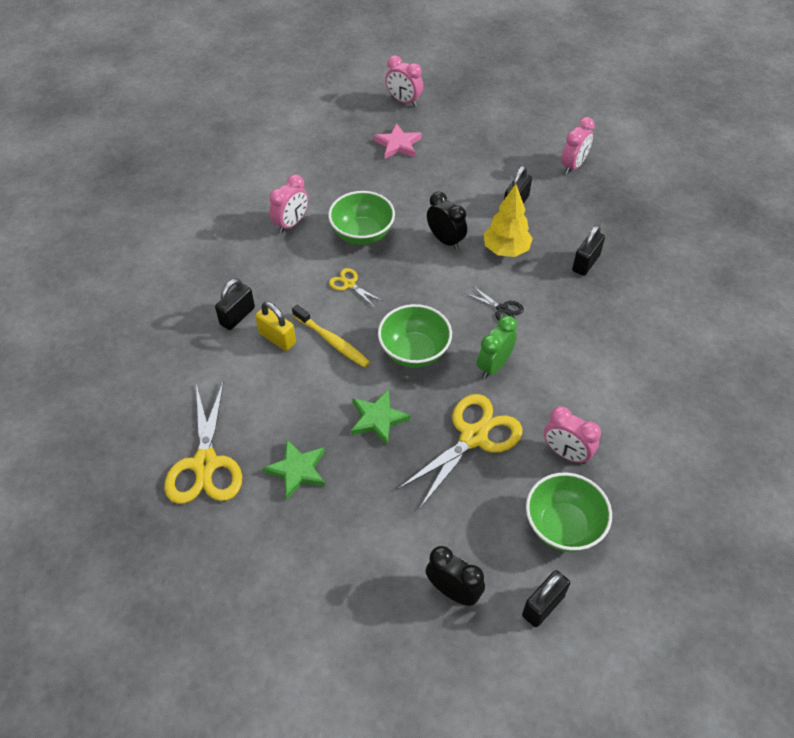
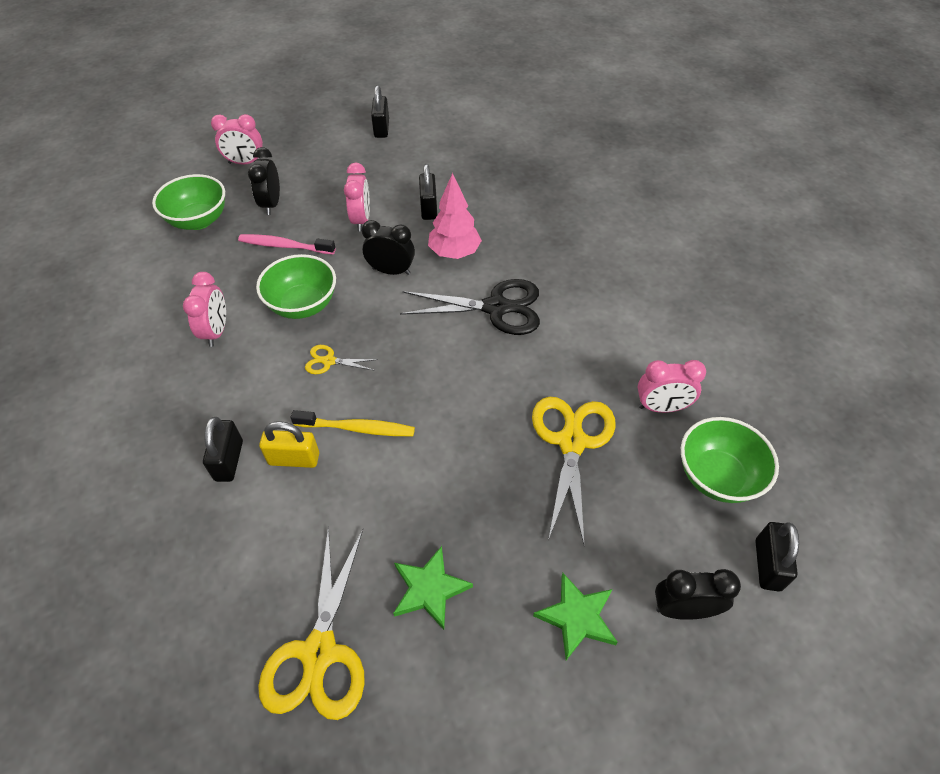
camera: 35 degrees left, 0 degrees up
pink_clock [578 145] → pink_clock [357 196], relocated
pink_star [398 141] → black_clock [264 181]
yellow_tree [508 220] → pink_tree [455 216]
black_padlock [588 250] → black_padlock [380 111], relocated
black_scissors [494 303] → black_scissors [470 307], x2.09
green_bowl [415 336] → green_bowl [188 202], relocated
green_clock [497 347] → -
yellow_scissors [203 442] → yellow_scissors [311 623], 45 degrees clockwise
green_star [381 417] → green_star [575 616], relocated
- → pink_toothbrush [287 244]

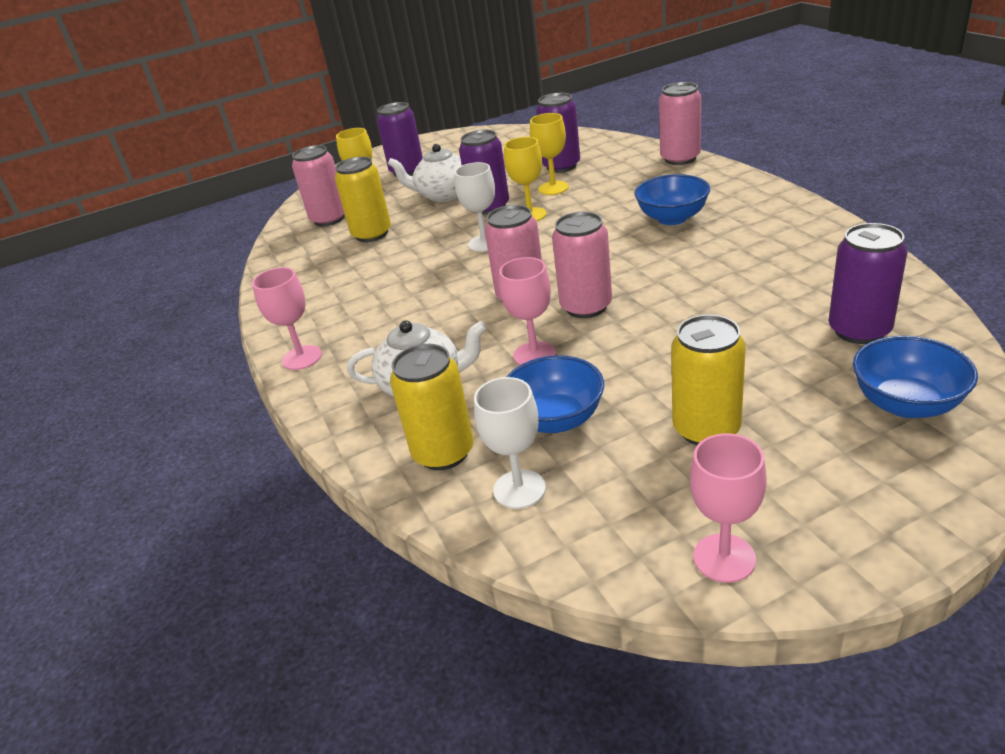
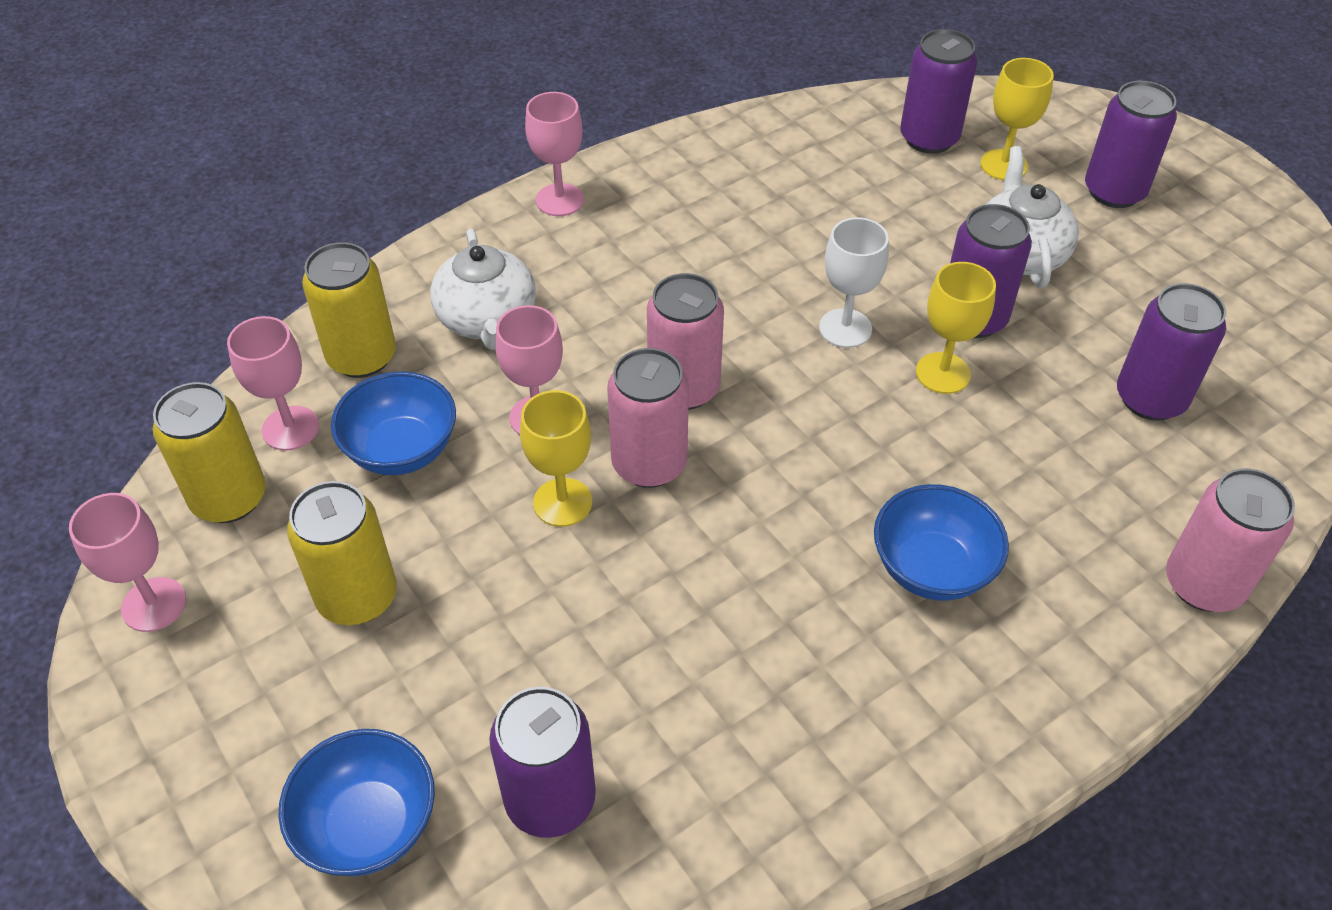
camera: 75 degrees right, 15 degrees up
yellow_goblet [549 154] → yellow_goblet [556 458], relocated
pink_can [318 185] → purple_can [938 91]
yellow_can [363 199] → yellow_can [209 452], relocated
white_goblet [510 443] → pink_goblet [273 383]

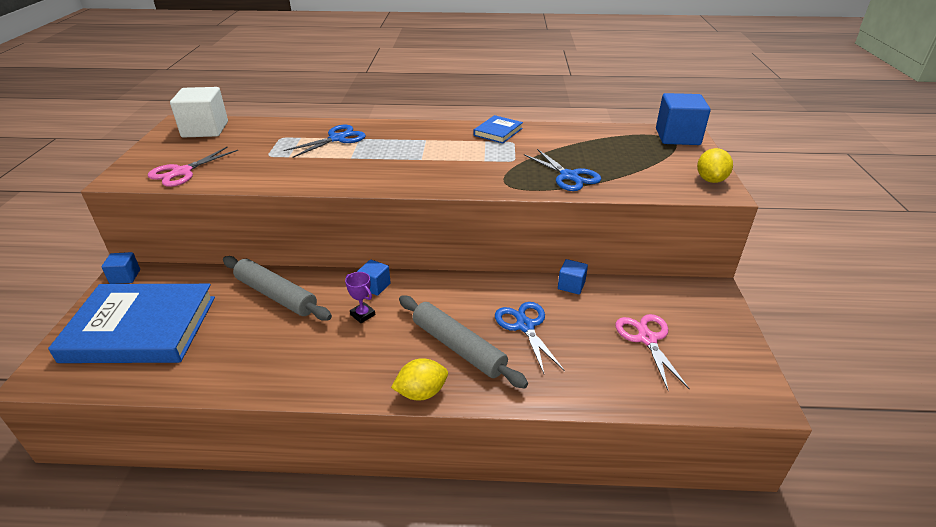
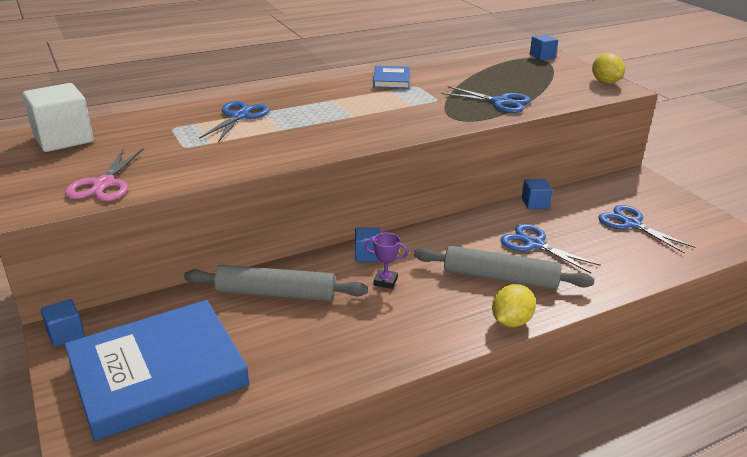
camera: 30 degrees left, 5 degrees down
blue_cube [683 119] → blue_cube [544 47], x0.53
pink_scissors [652 352] → blue_scissors [646 229]

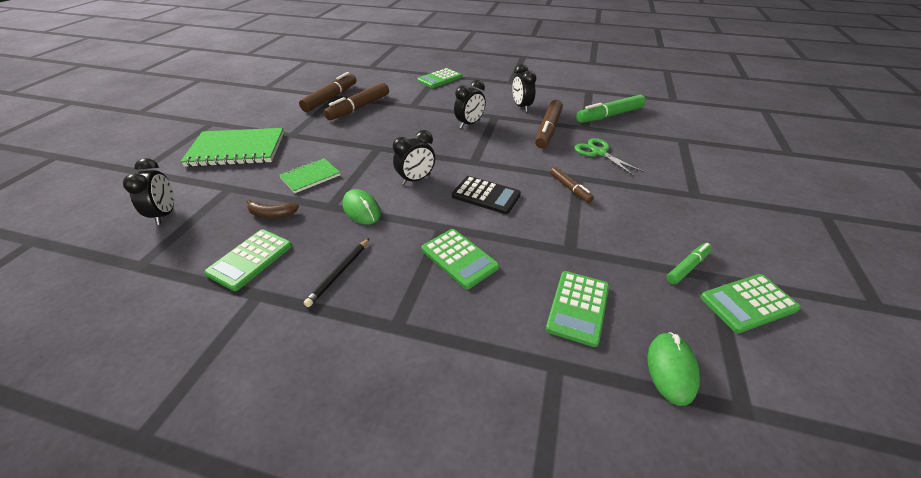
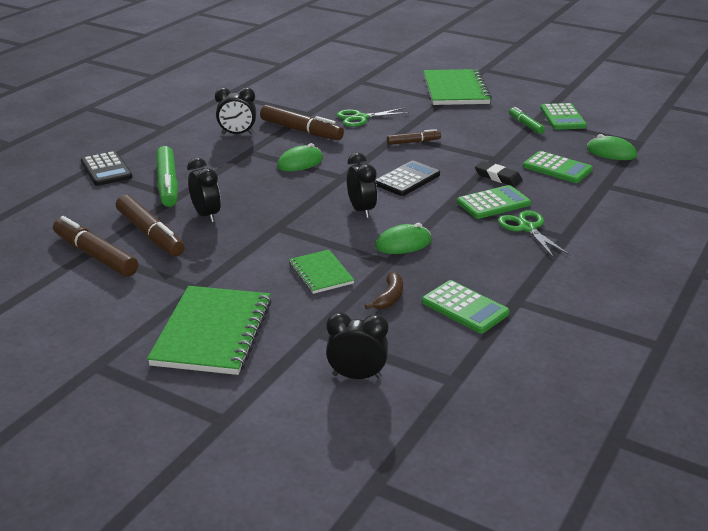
camera: 75 degrees left, 10 degrees down
green_calculator [439 78] → black_calculator [106 168]
black_clock [470 104] → black_clock [204 190], relocated
green_marker [611 109] → green_marker [167 176], relocated
black_pencil [336 272] → -
- → green_notebook [457 87]
- → green_mouse [300 157]
- → black_eraser [499 173]
- → green_scissors [534 234]

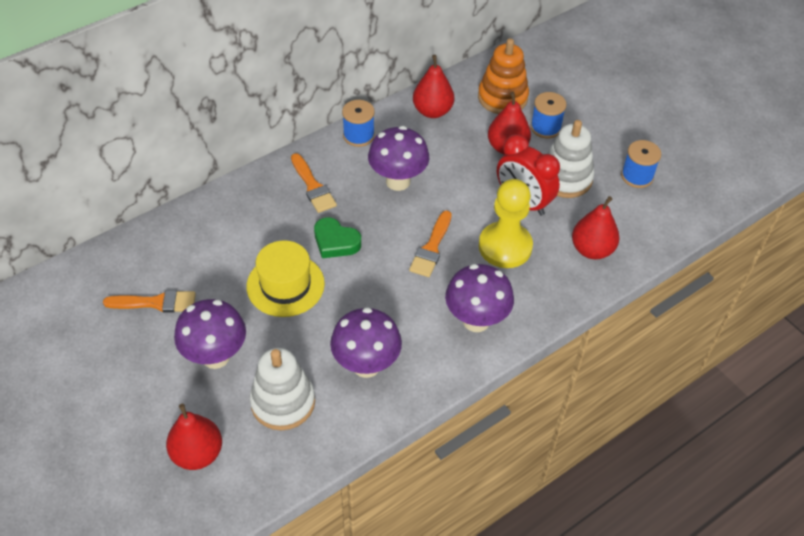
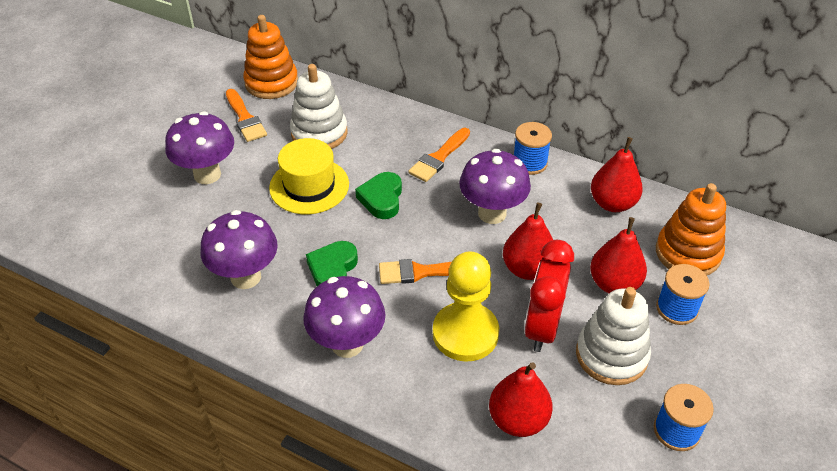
camera: 65 degrees right, 5 degrees down
white_stacking_toy [282 389] → white_stacking_toy [319 106], relocated
red_pear [194 437] → red_pear [528 241], relocated
- → orange_stacking_toy [270 57]
- → green_heart [332 263]

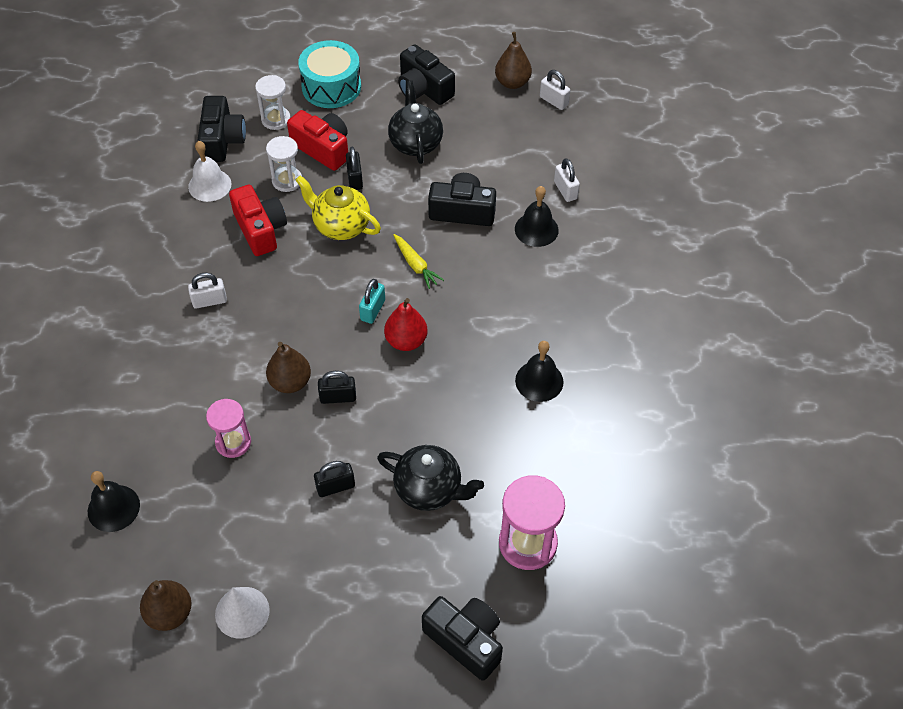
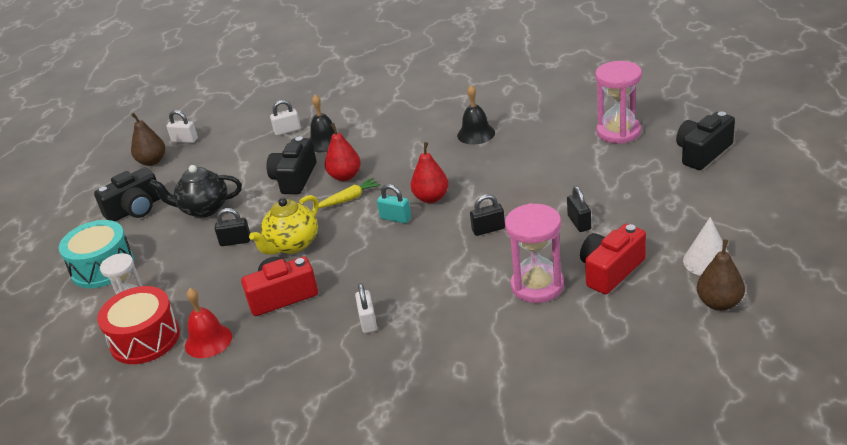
camera: 80 degrees left, 20 degrees down
white_padlock [555 90] → white_padlock [182 126], 60 degrees clockwise
black_camera [222 129] → red_drum [138 325]
red_camera [317 140] → red_camera [613 259], relocated
white_hourglass [284 164] → -
white_bell [209 171] → red_bell [208 323]
brown_pear [288 367] → -
black_padlock [337 387] → black_padlock [487 215], 75 degrees clockwise
pink_hourglass [228 428] → pink_hourglass [534 253], x1.56
black_teapot [430 478] → -
black_bell [114 501] → -
- → red_pear [343 152]

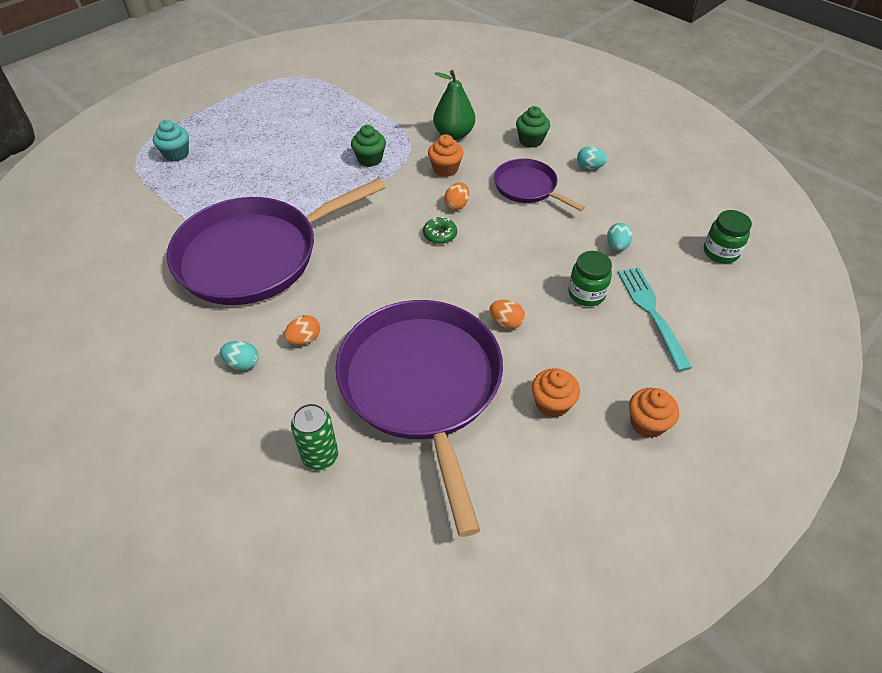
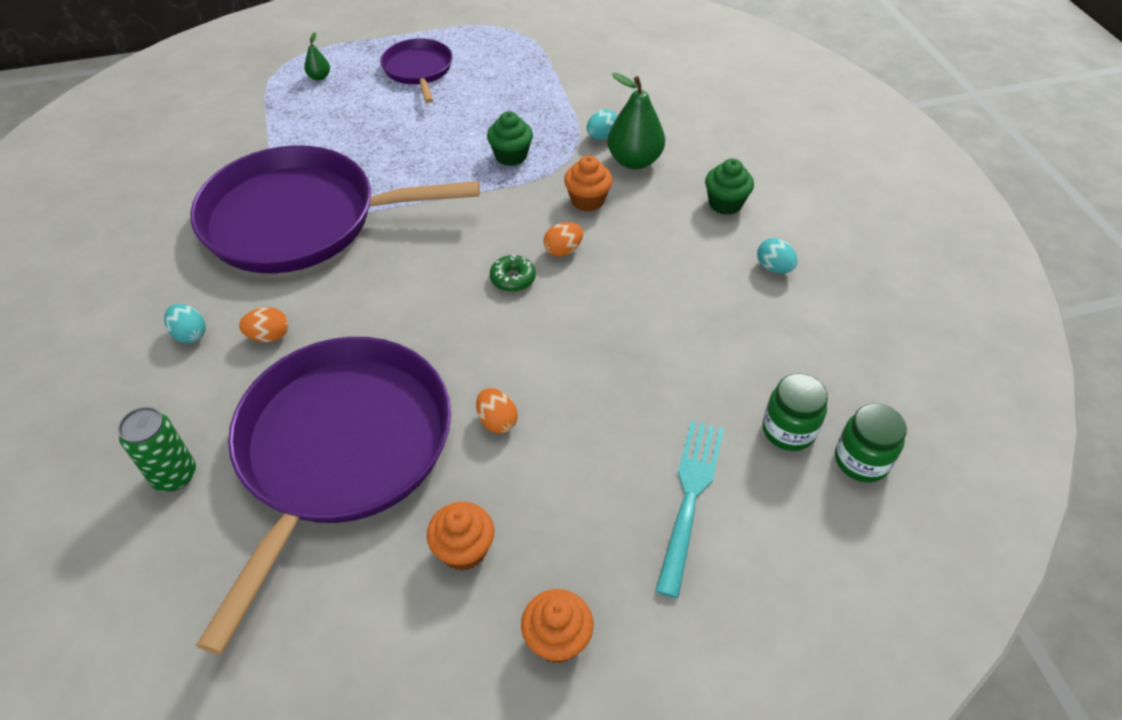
camera: 30 degrees right, 0 degrees up
turquoise_cupcake [171 141] → green_pear [317 56]
purple_pan [539 184] → purple_pan [416 70], relocated
turquoise_egg [620 237] → turquoise_egg [602 124], relocated
green_jar [590 278] → green_jar [795 412], relocated

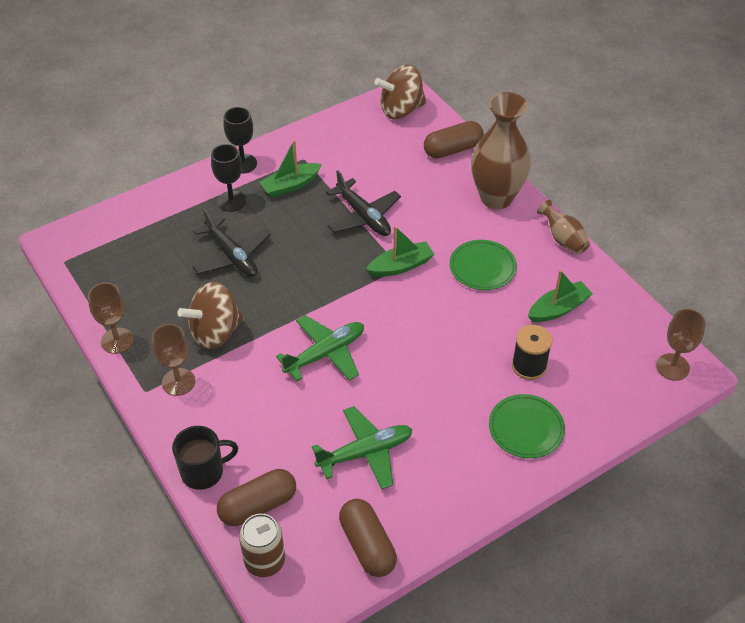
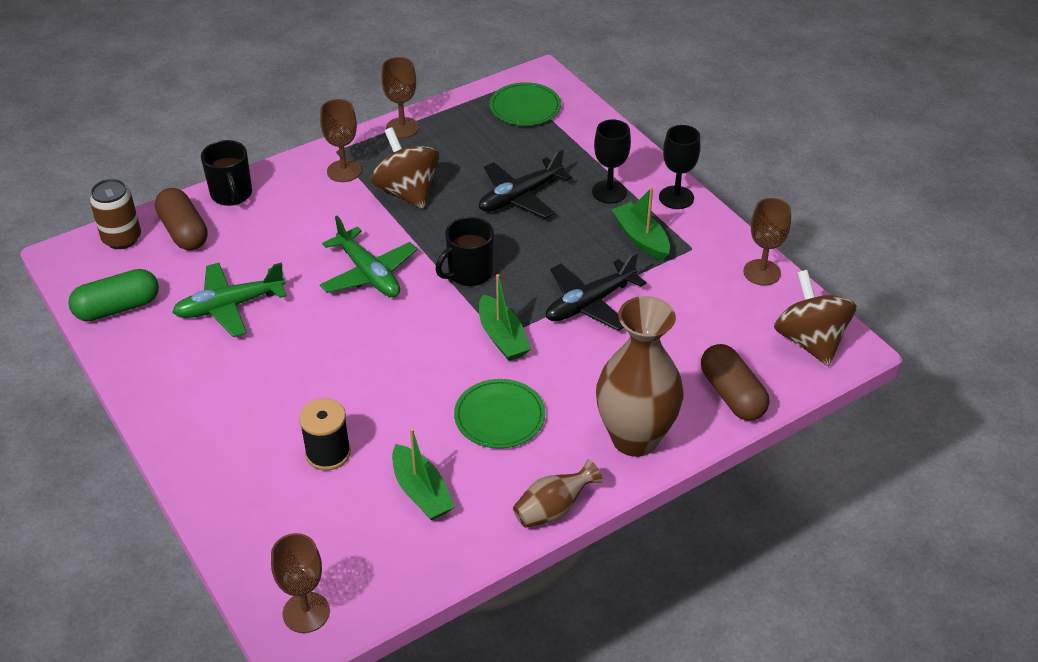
camera: 90 degrees right, 5 degrees down
green_plate [527 426] → green_plate [525 104], relocated
green_plane [362 447] → green_plane [229 299], 90 degrees clockwise
brown_capsule [368 538] → green_capsule [113 295]
- → brown_goblet [767 242]
- → black_mug [465 251]

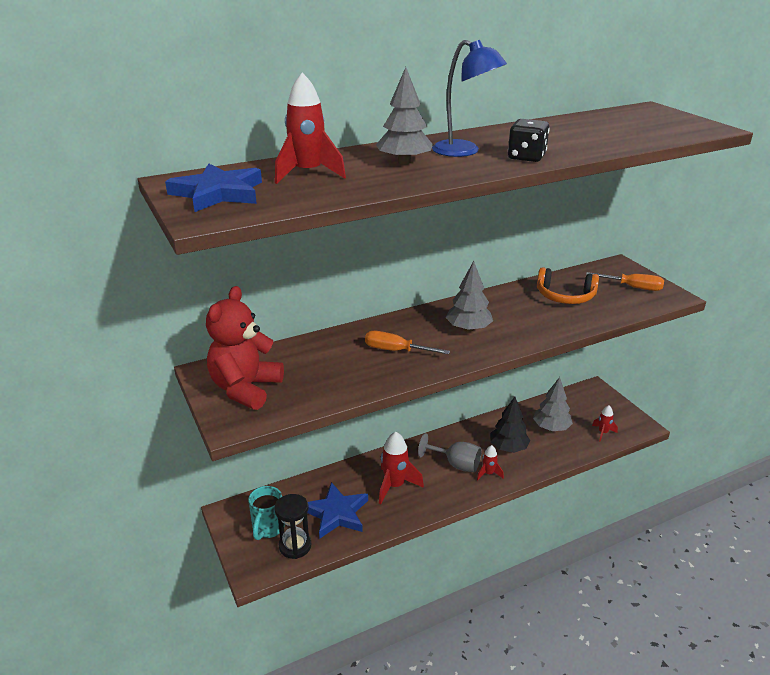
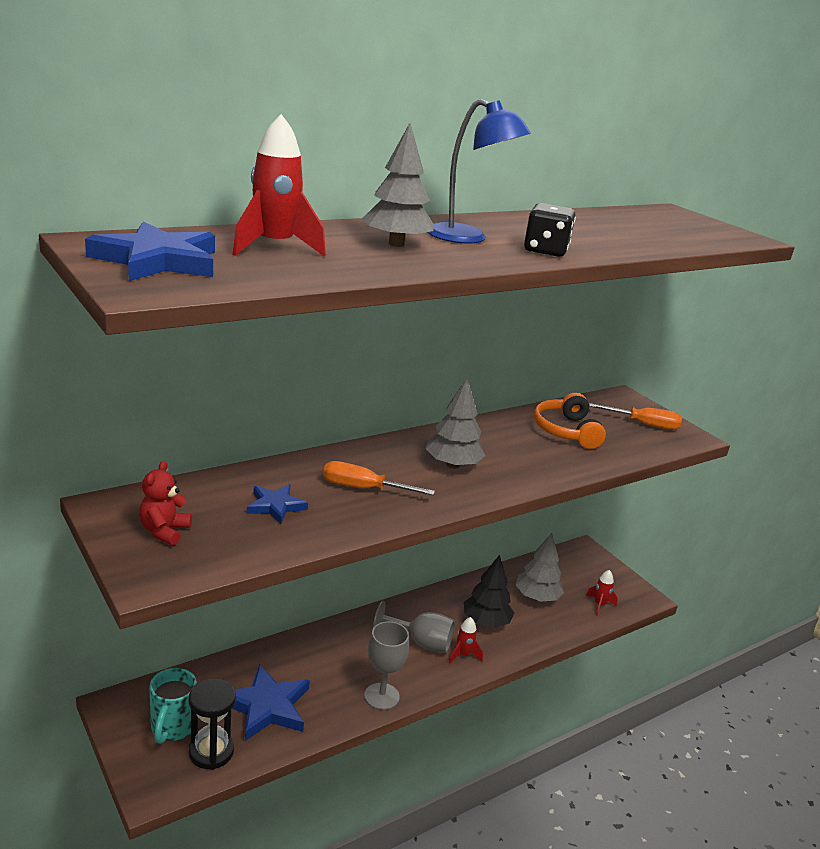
camera: 10 degrees left, 5 degrees down
orange_headphones [568 285] → orange_headphones [570 421], 75 degrees clockwise
red_teddy_bear [245 348] → red_teddy_bear [165 503], x0.51
red_rocket [401 468] → -
- → blue_star [277 504]
- → grey_goblet [386 665]

